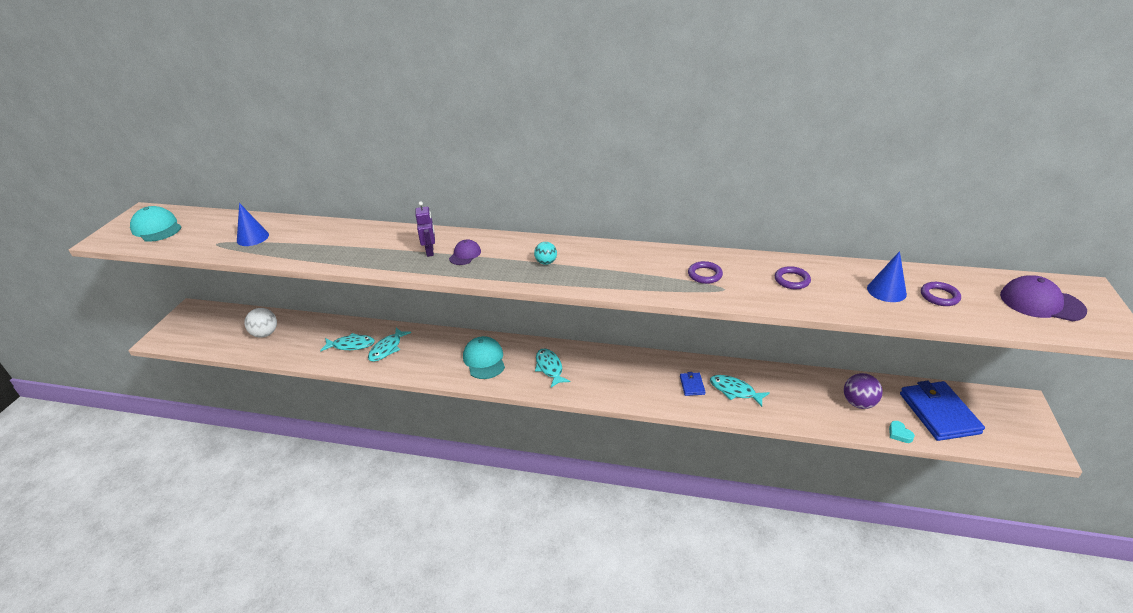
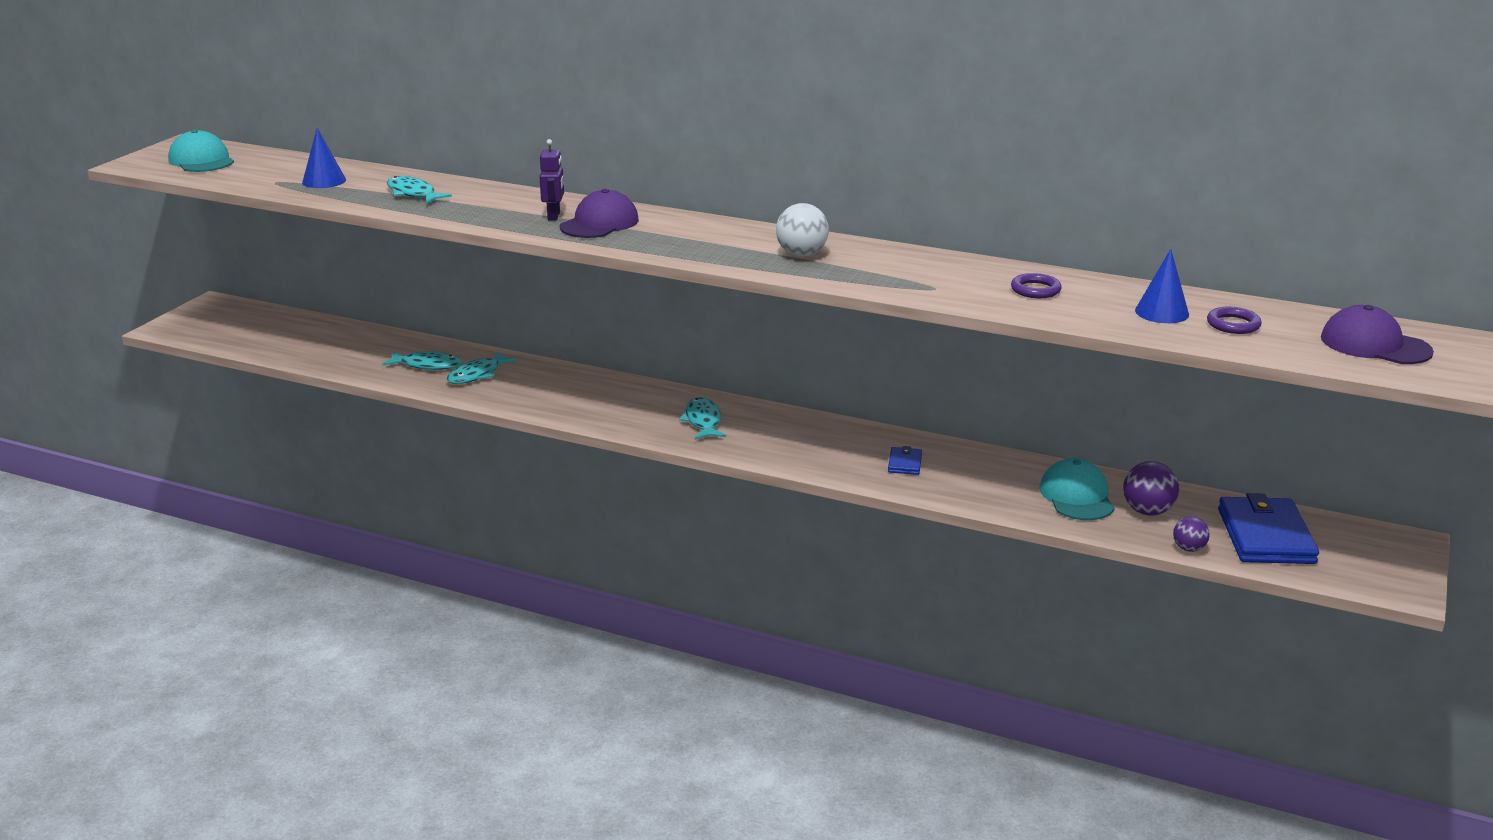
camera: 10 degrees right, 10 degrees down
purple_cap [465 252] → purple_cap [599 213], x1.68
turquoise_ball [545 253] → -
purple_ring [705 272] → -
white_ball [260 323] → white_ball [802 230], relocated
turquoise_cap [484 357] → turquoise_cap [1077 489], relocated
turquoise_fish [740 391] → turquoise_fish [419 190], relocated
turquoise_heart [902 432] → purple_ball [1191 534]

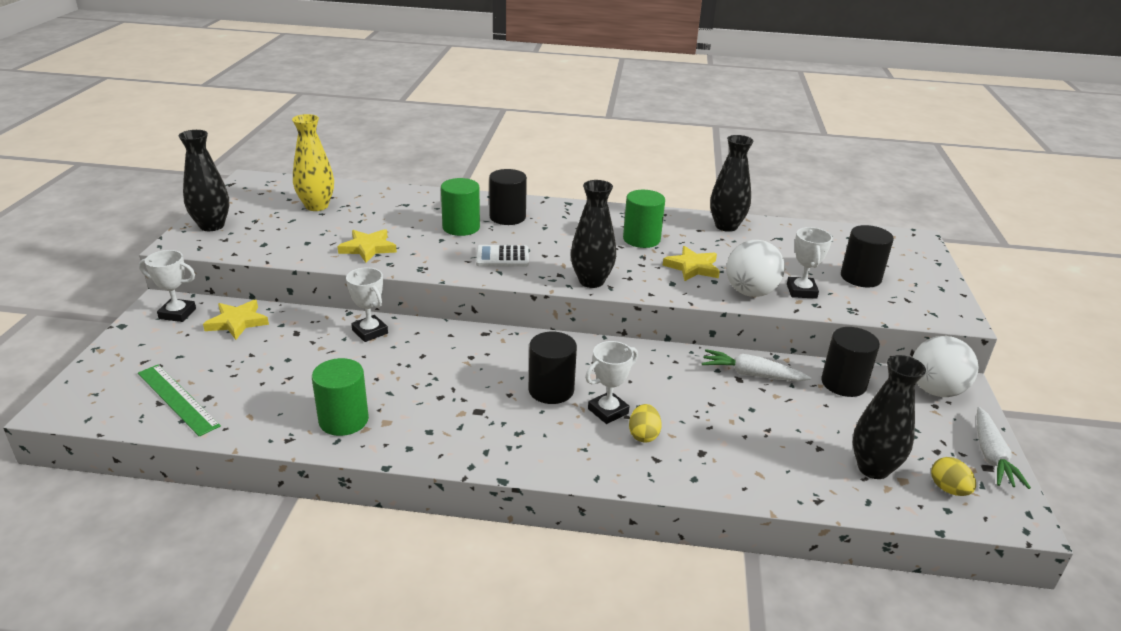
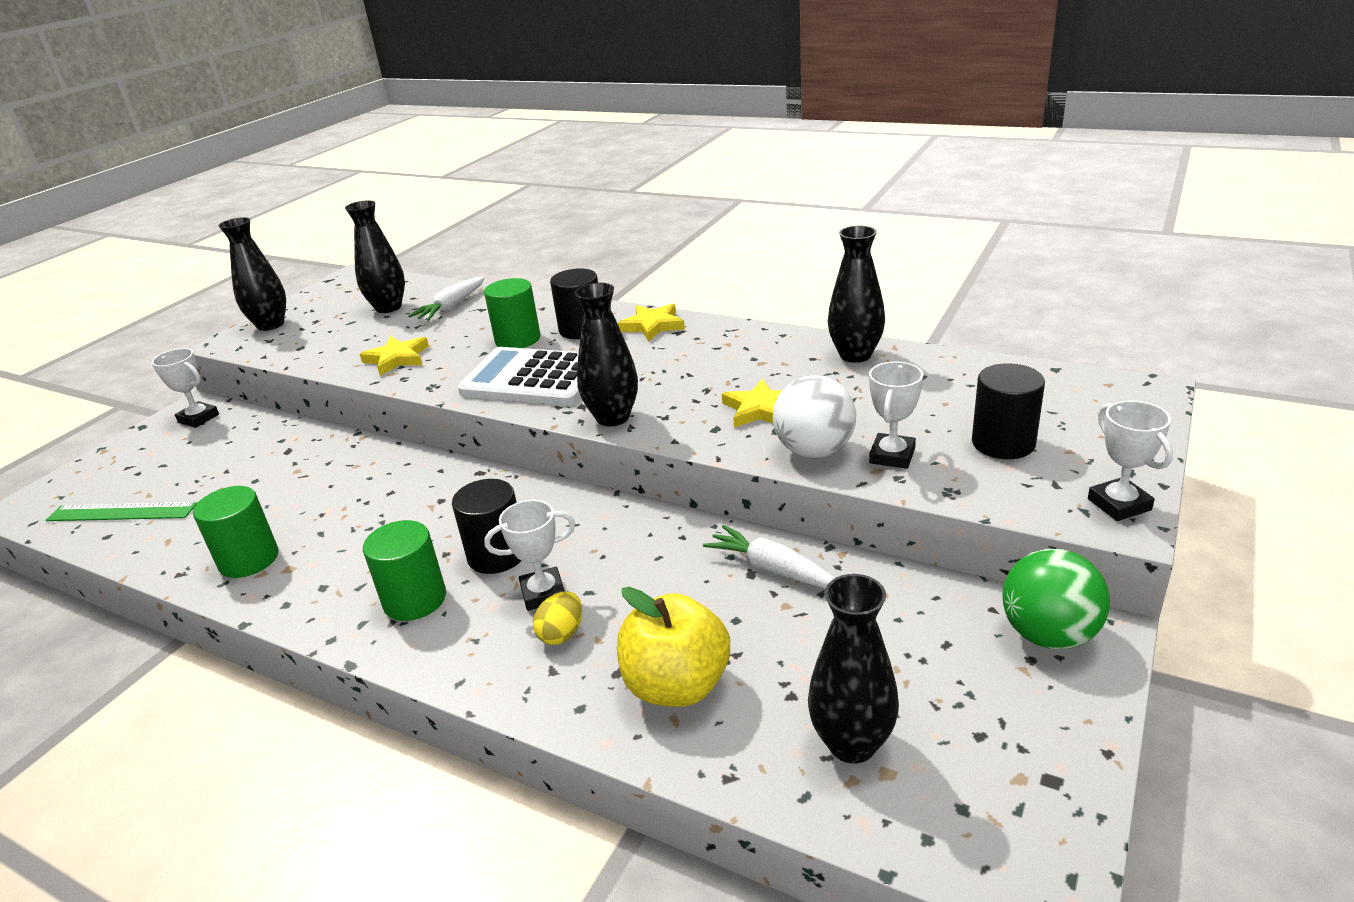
camera: 25 degrees right, 0 degrees up
yellow_vase [313 162] → black_vase [375 256]
green_cylinder [644 219] → green_cylinder [404 570], relocated
white_calculator [502 256] → white_calculator [519 376], x1.91
white_trophy [367 304] → white_trophy [1130 461], relocated
yellow_star [236 320] → yellow_star [651 322], relocated
black_cylinder [850 362] → -
white_ball [945 366] → green_ball [1056 599]
green_ruler [179 400] → green_ruler [121 511], 60 degrees counterclockwise
white_carrot [1004 448] → white_carrot [446 299], relocated
yellow_egg [953 476] → -
- → yellow_apple [673 647]

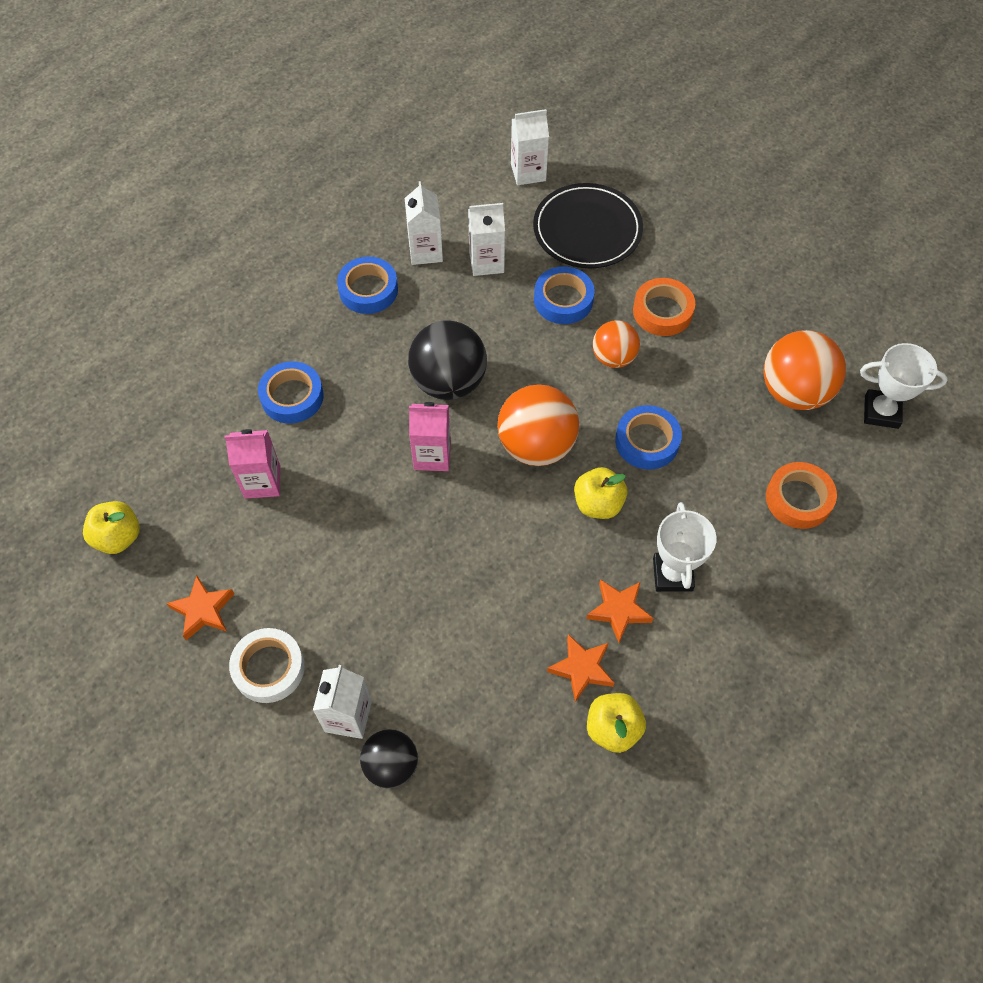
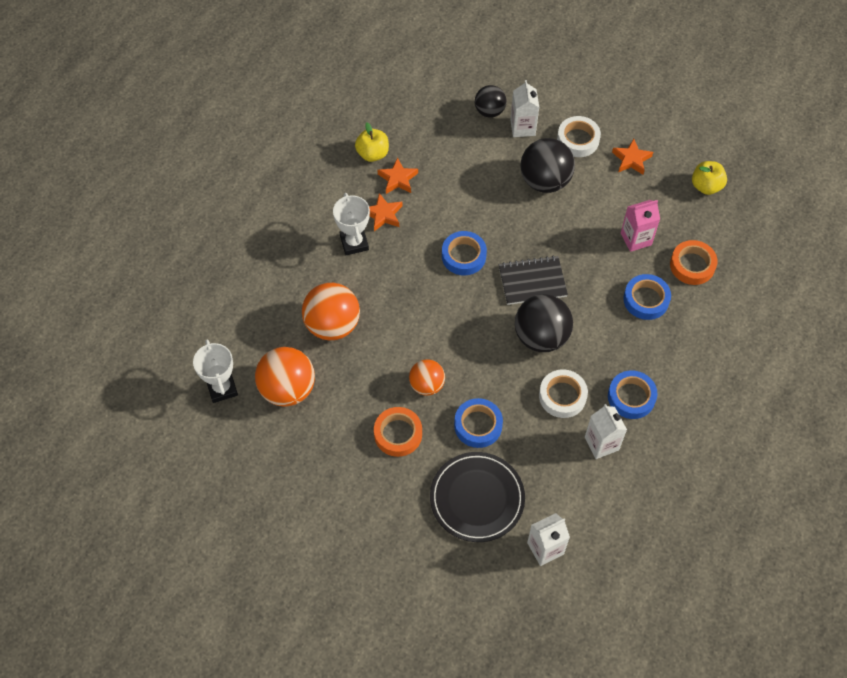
camera: 165 degrees right, 0 degrees up
white_carton [486 239] → -
white_trophy [904 386] → white_trophy [215 371], 75 degrees clockwise
orange_ball [538 425] → orange_ball [331 311], relocated
pink_carton [430 436] → black_notebook [533 280]
blue_tape [648 437] → blue_tape [464 253], relocated
orange_tape [801 495] → orange_tape [694 262], relocated
yellow_apple [601 493] → -
- → black_ball [547 165]
- → white_tape [563 393]

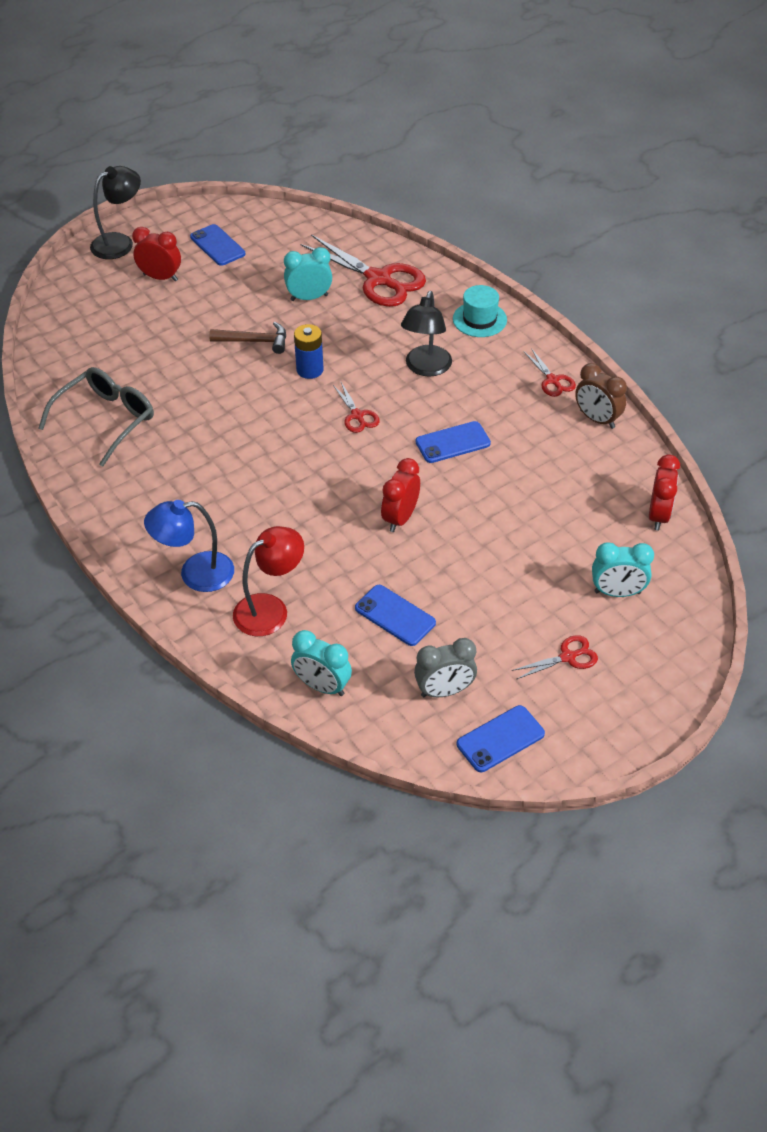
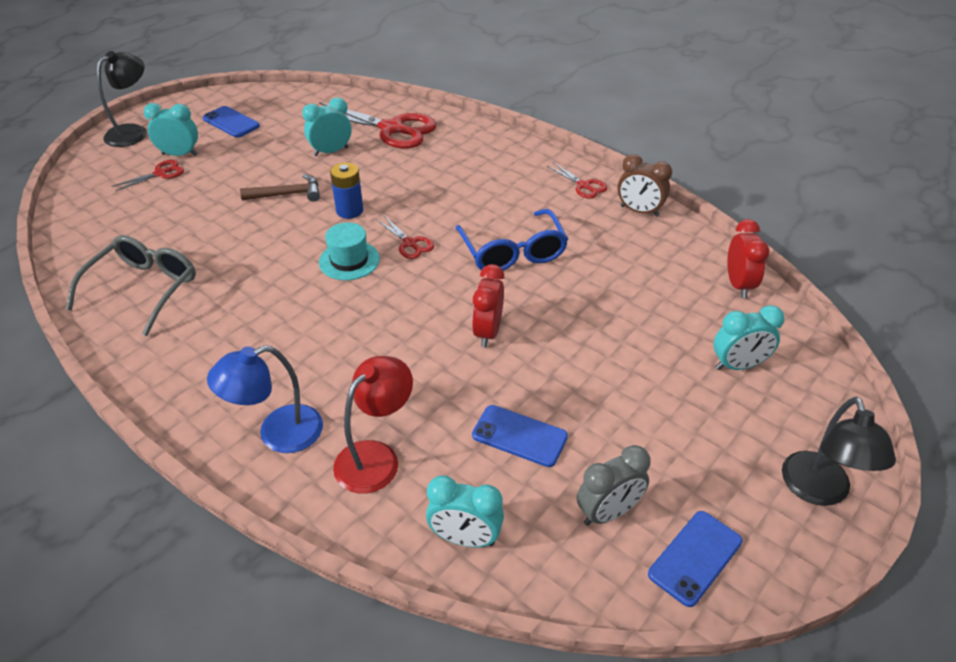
camera: 15 degrees left, 5 degrees down
red_clock [156 254] → turquoise_clock [171 129]
turquoise_hat [480 311] → turquoise_hat [349 251], relocated
black_lamp [426 334] → black_lamp [839 451], relocated
blue_phone [453 442] → blue_glasses [511 240]
red_scissors [555 657] → red_scissors [148 175], relocated

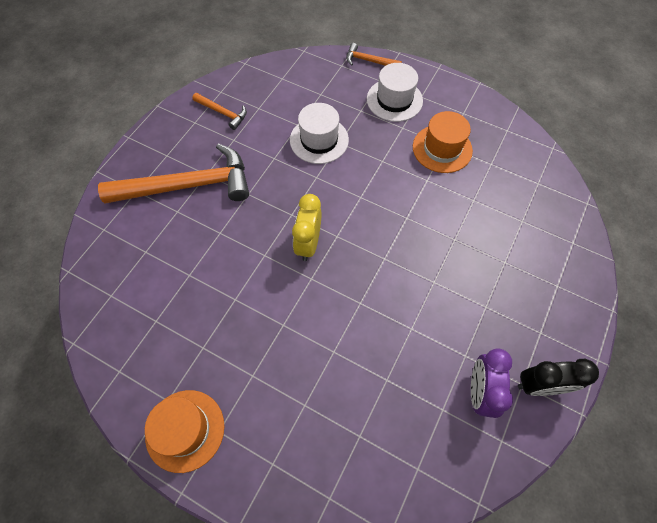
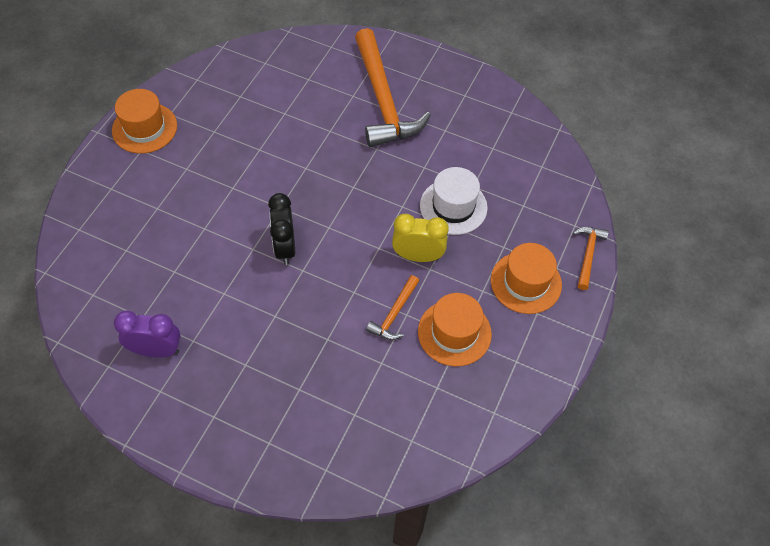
camera: 85 degrees right, 5 degrees down
white_hat [395 92] → orange_hat [526 278]
orange_hammer [219 111] → orange_hammer [392 307], relocated
yellow_clock [307 227] → yellow_clock [420 238], relocated
black_clock [558 377] → black_clock [281 229], relocated

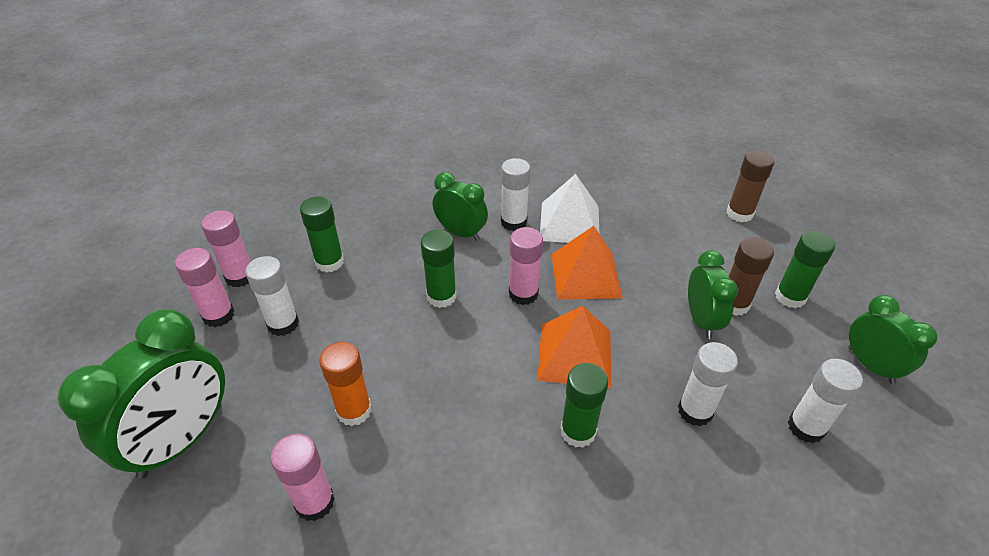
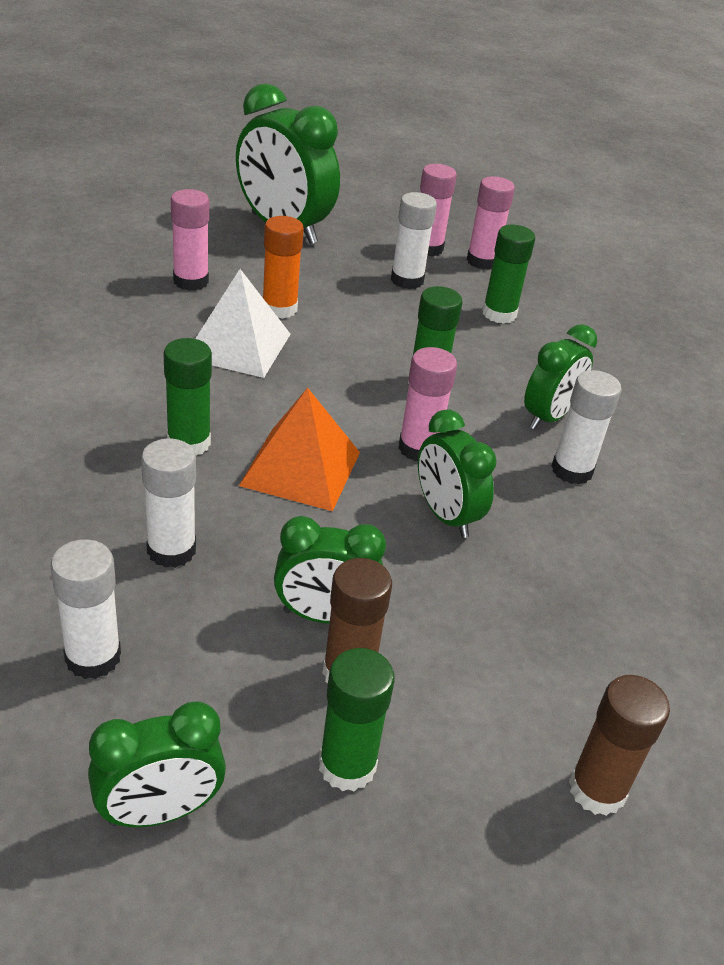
camera: 95 degrees right, 5 degrees down
white_pyramid [569 208] → white_pyramid [243 323], relocated
orange_pyramid [587 263] → green_clock [457 474]

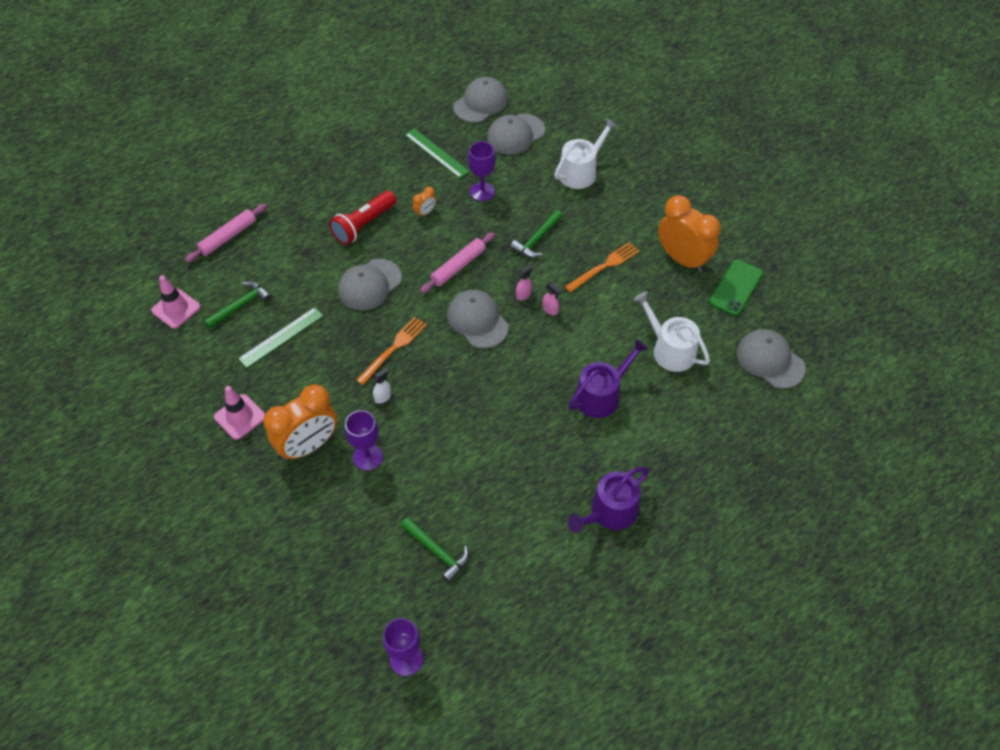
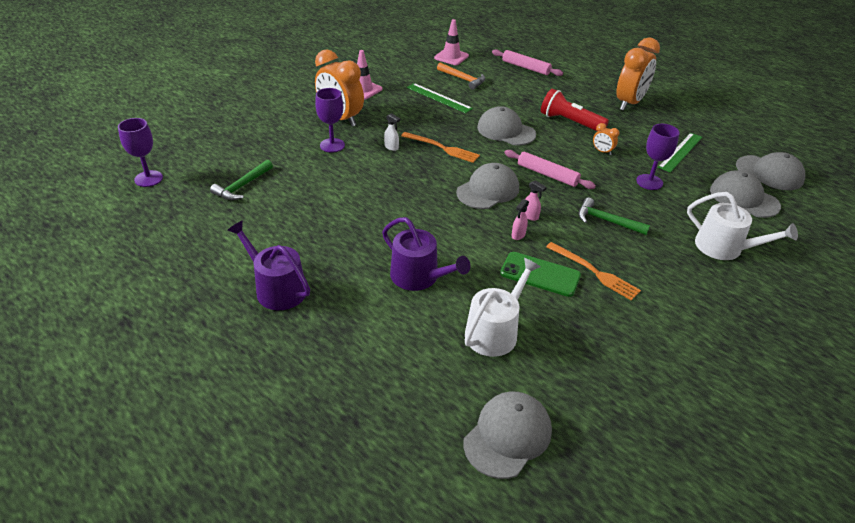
camera: 80 degrees right, 15 degrees down
orange_clock [689 234] → orange_clock [638 74], relocated
green_phone [736 287] → green_phone [540 274], relocated
green_hammer [238 305] → orange_hammer [461 76]

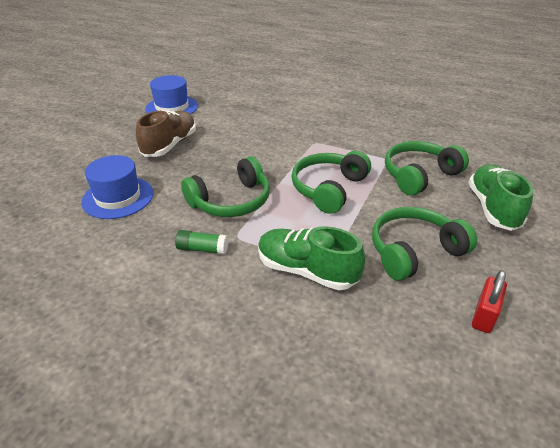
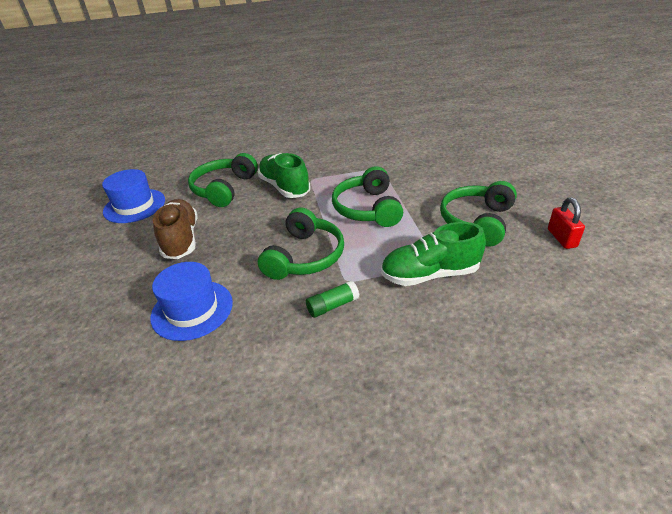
camera: 35 degrees left, 0 degrees up
green_headphones [427 168] → green_headphones [223 180], relocated
green_shoe [500 197] → green_shoe [284 175], relocated

